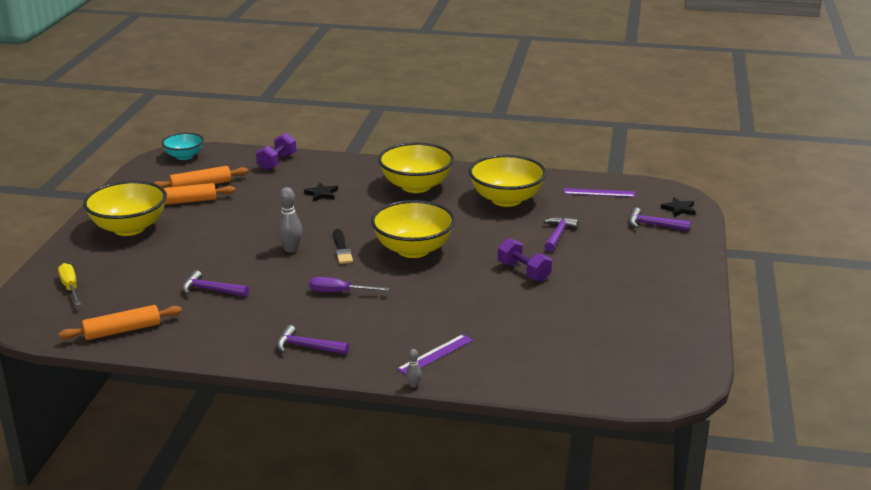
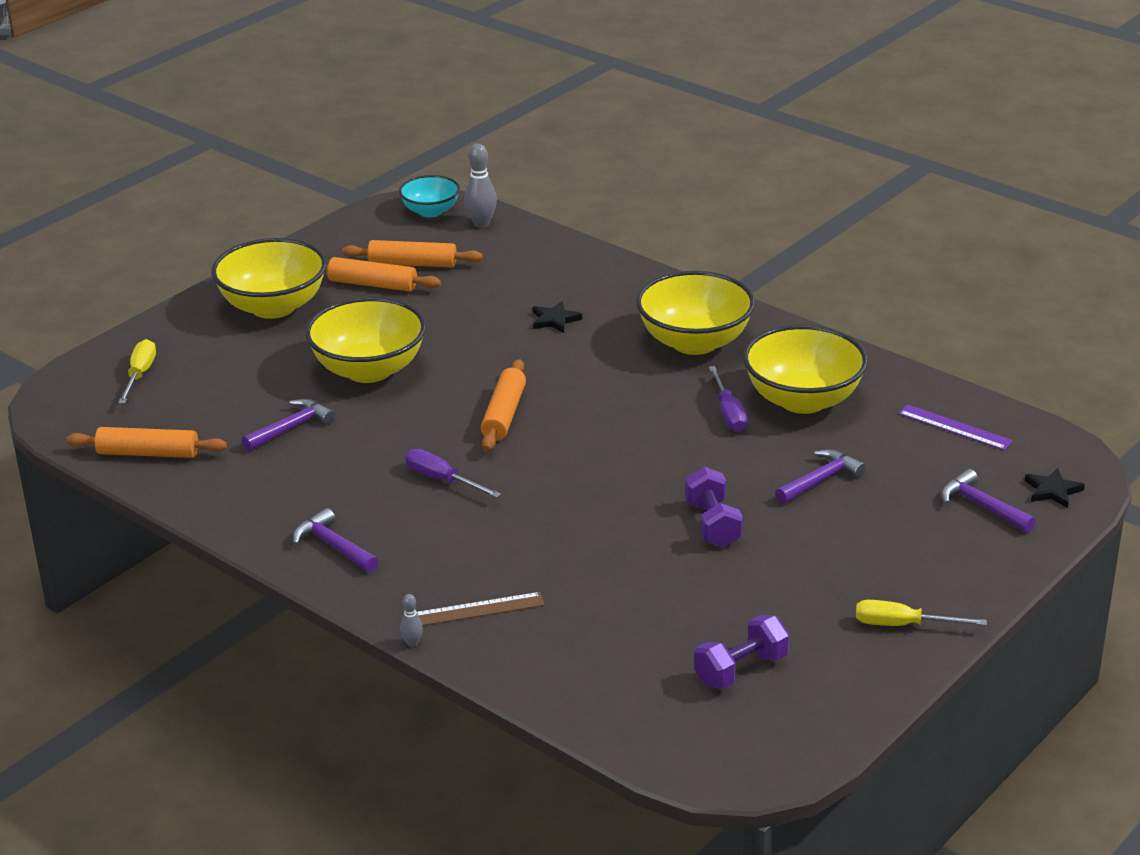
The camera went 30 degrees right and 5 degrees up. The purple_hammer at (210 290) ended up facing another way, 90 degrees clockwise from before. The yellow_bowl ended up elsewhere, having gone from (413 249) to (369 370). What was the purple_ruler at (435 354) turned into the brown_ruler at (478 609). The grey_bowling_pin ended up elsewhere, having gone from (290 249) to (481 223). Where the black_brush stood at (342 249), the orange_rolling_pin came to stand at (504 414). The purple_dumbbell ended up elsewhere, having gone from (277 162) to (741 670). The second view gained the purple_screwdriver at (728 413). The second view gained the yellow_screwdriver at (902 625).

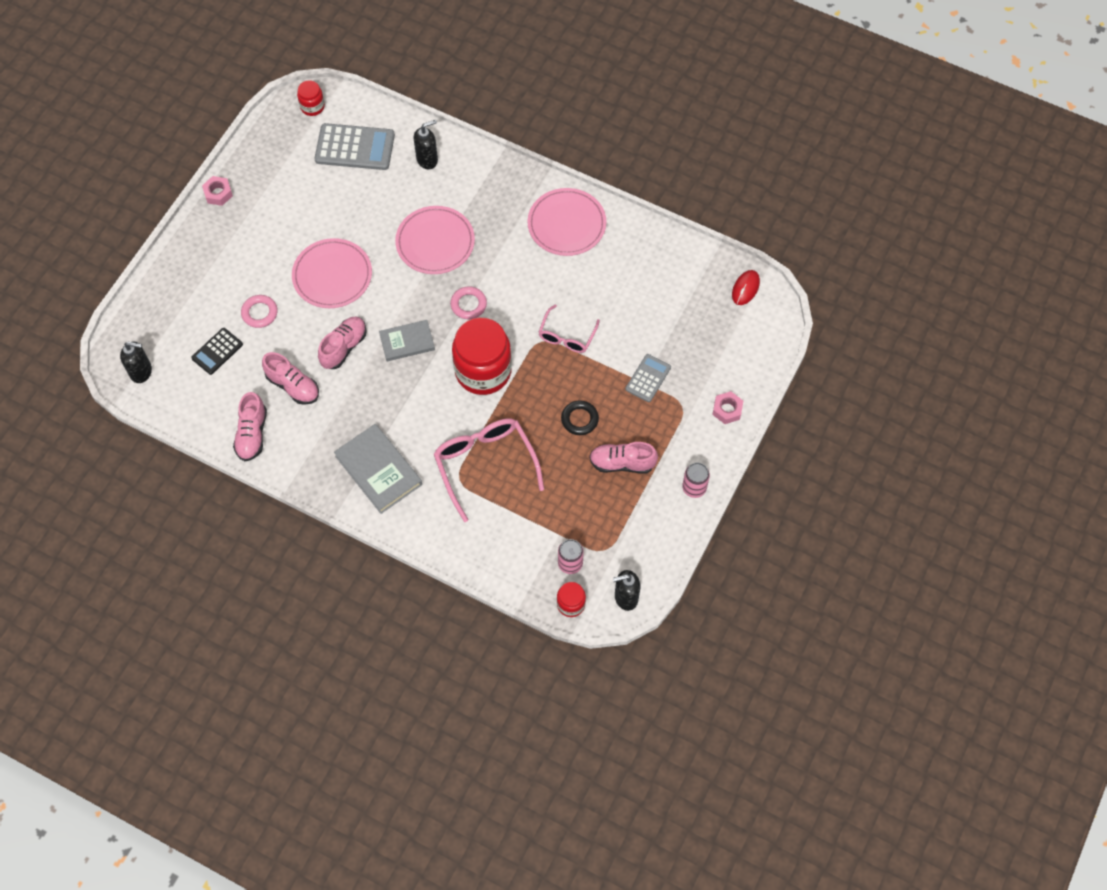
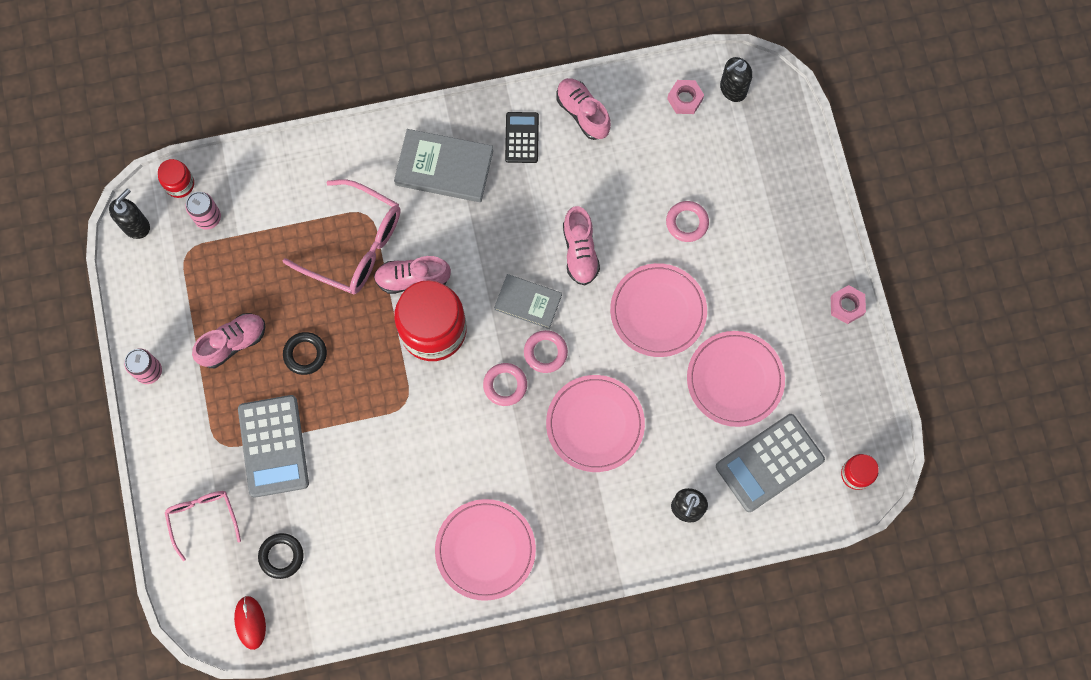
The camera went 140 degrees right and 10 degrees up. The pink_glasses ended up elsewhere, having gone from (566 336) to (202 518). The size of the grey_calculator at (648 378) changed by a factor of 1.72. The second view gained the black_ring at (281 556). The pink_shoe ended up elsewhere, having gone from (293 386) to (412 279). The grey_book at (407 342) ended up facing another way, 75 degrees clockwise from before. The black_calculator ended up elsewhere, having gone from (217 351) to (522 138). The second view gained the pink_ring at (545 352). The pink_nut ended up elsewhere, having gone from (727 410) to (685 99). The second view gained the pink_plate at (735 379).

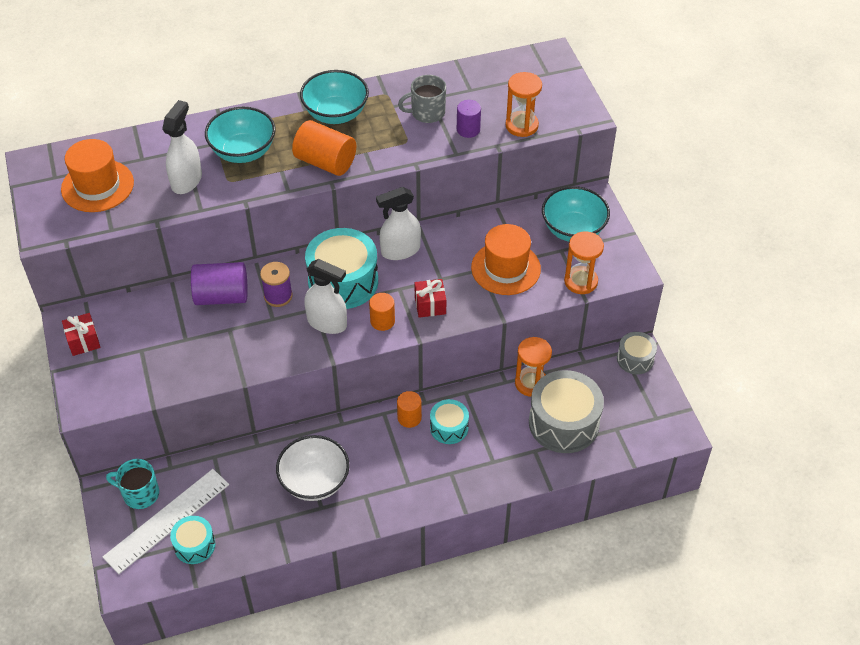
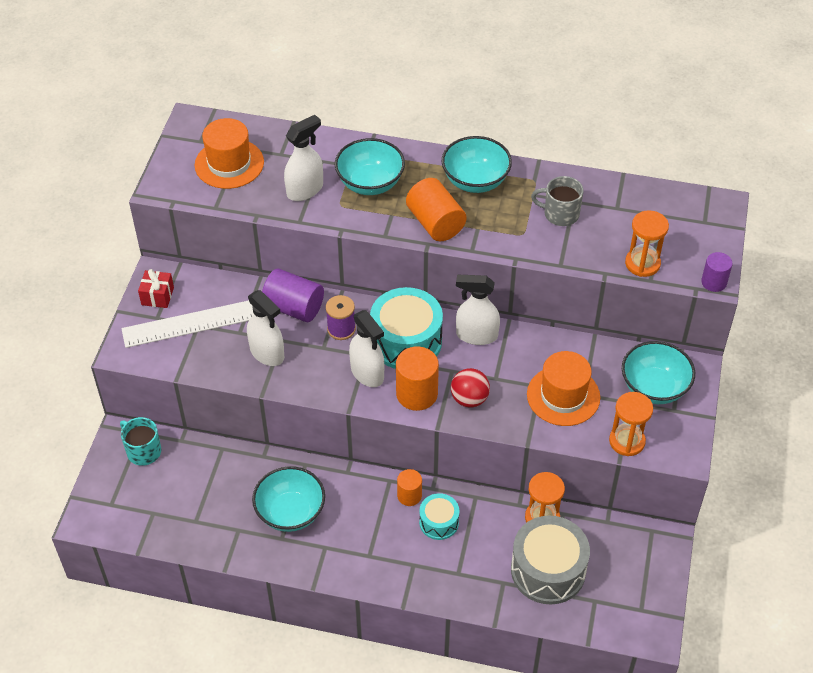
The camera went 30 degrees right and 0 degrees up. The white_ruler ended up elsewhere, having gone from (167 520) to (189 324). The second view gained the white_spray_bottle at (267 353). What was the white_bowl at (314 481) turned into the turquoise_bowl at (290 512). The size of the orange_cylinder at (382 321) changed by a factor of 1.66. Where the red_gift stood at (430 305), the red_ball came to stand at (469 399). The purple_cylinder ended up elsewhere, having gone from (468 129) to (714 282). The second view lost the turquoise_drum at (194 545). The second view lost the grey_drum at (635 359).

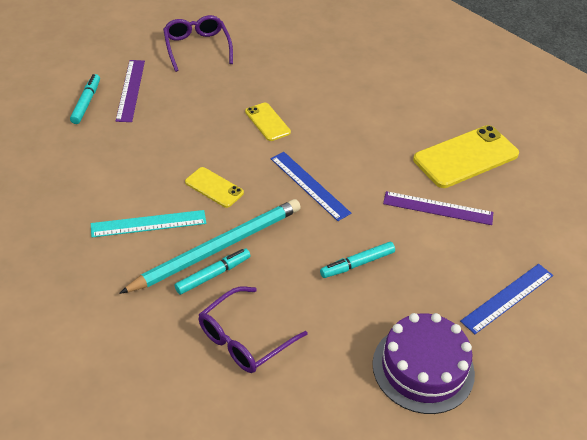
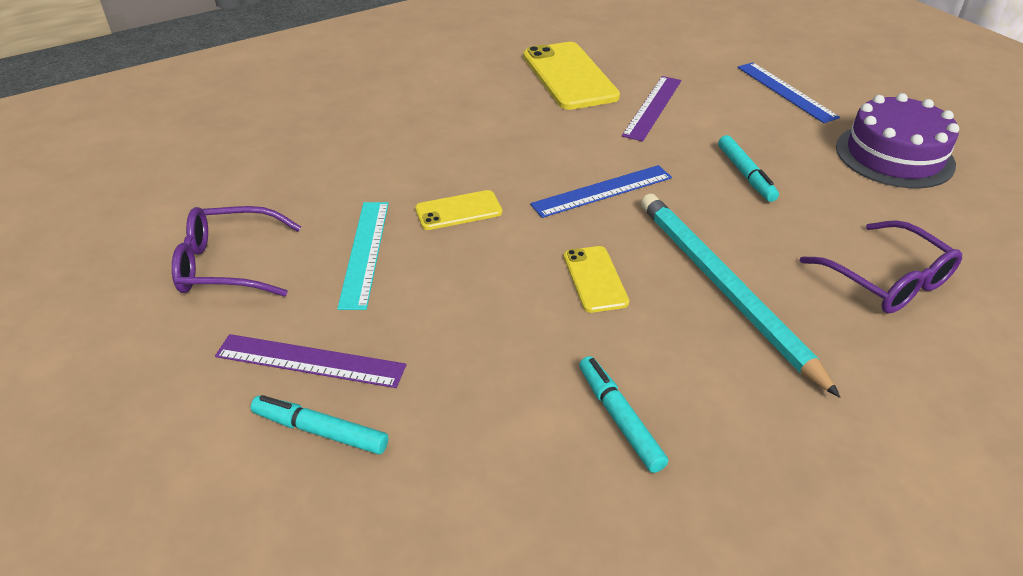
The camera went 75 degrees left and 5 degrees down. The turquoise_ruler ended up elsewhere, having gone from (148 224) to (365 252). The yellow_phone at (214 187) ended up facing another way, 60 degrees counterclockwise from before. The turquoise_marker ended up elsewhere, having gone from (213 275) to (619 418).

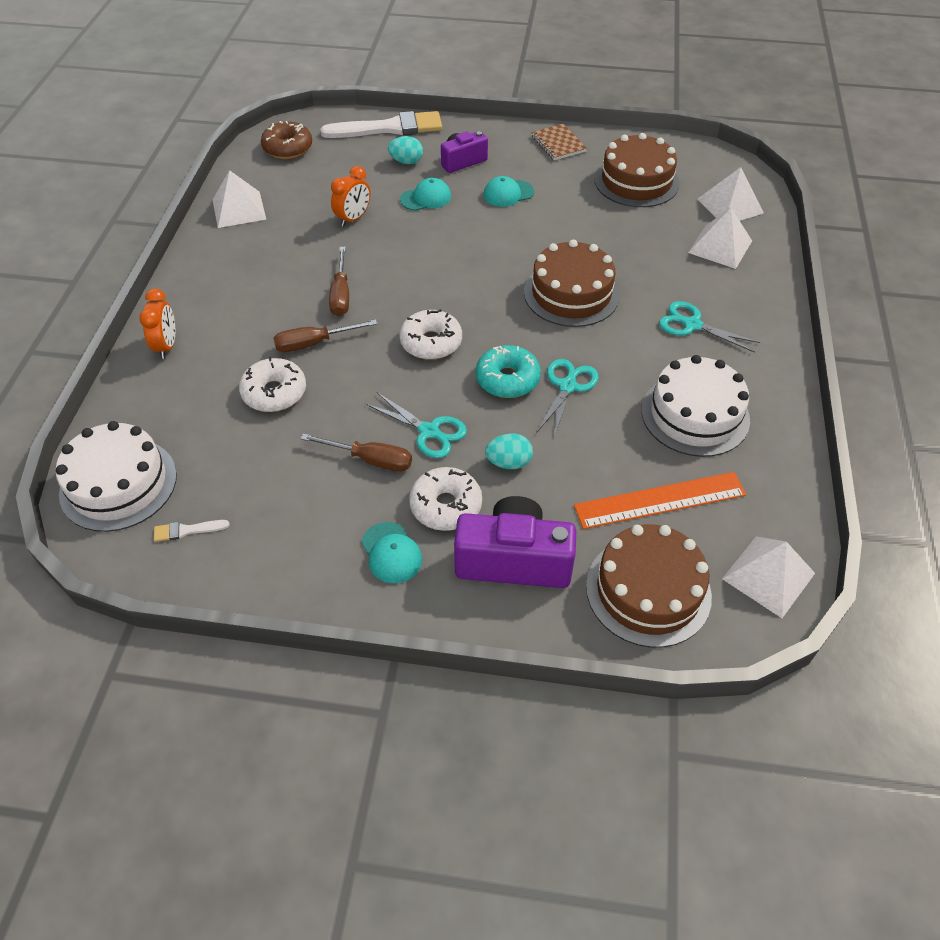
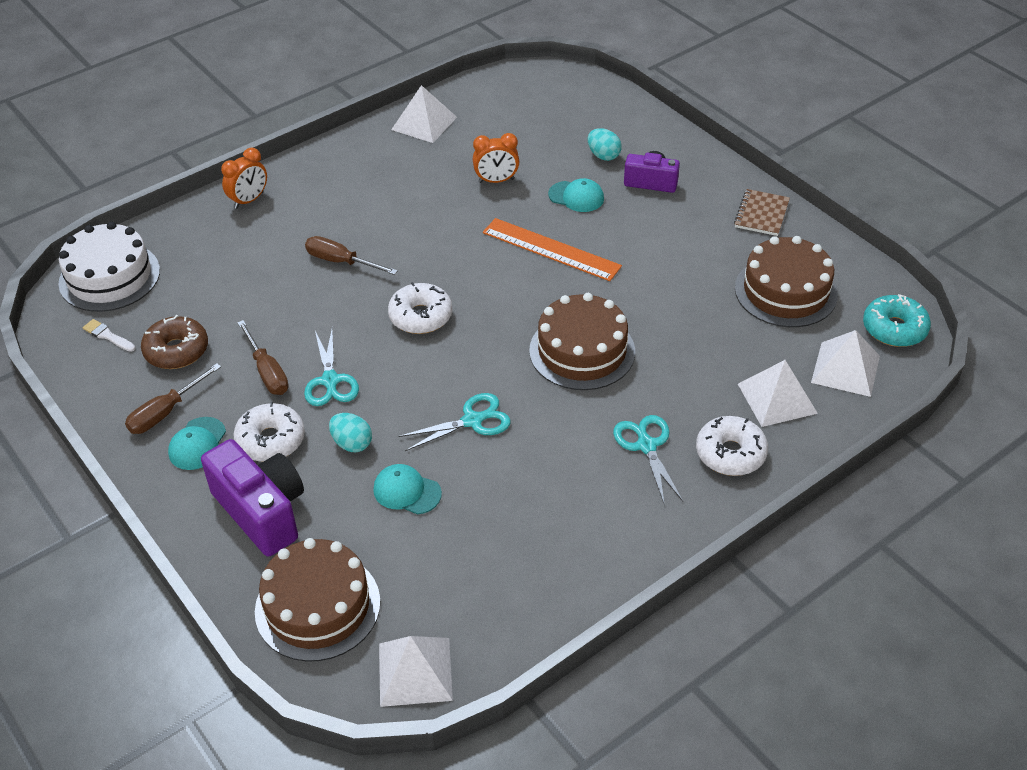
The camera went 45 degrees right and 5 degrees down. The brown_screwdriver ended up elsewhere, having gone from (341 294) to (166 412). The brown_donut ended up elsewhere, having gone from (288 148) to (176 350). The turquoise_cap ended up elsewhere, having gone from (508 193) to (407 491). The orange_ruler ended up elsewhere, having gone from (660 500) to (551 249). The white_donut ended up elsewhere, having gone from (274 393) to (730 453). The turquoise_donut ended up elsewhere, having gone from (507 379) to (894 329). The second view lost the white_brush at (389 128). The second view lost the white_cake at (695 414).

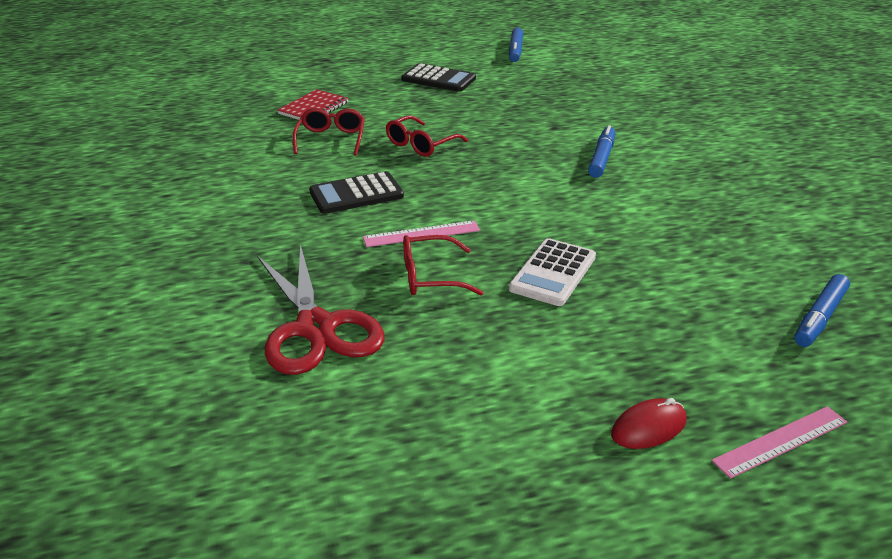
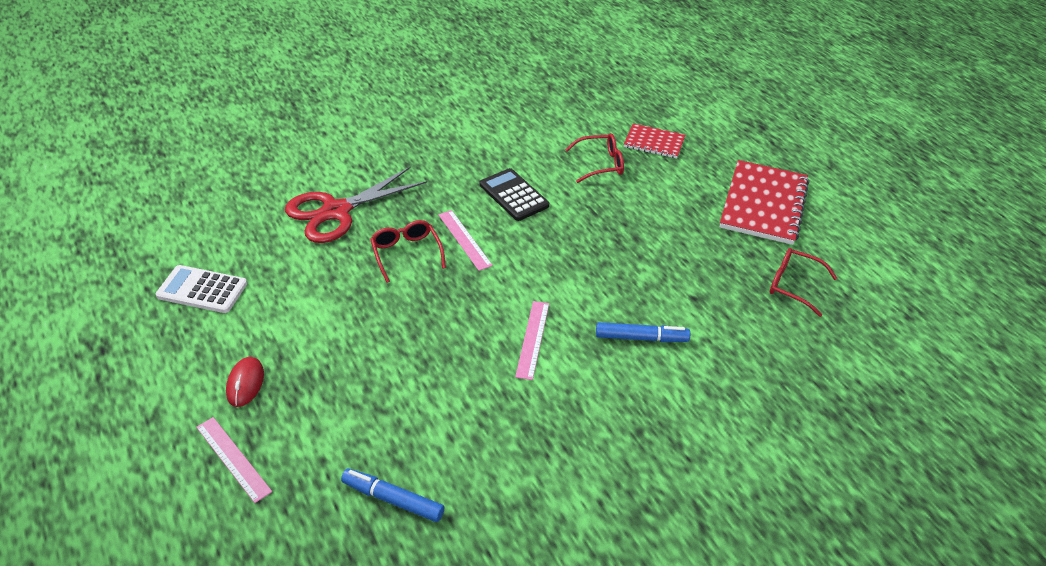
The camera went 75 degrees right and 10 degrees up. The white_calculator ended up elsewhere, having gone from (553 273) to (202 290). The red_mouse at (648 427) ended up facing another way, 45 degrees clockwise from before. The second view gained the pink_ruler at (532 339). Where the black_calculator stood at (438 79), the red_notebook came to stand at (763 204). The red_glasses ended up elsewhere, having gone from (421 145) to (793 285). The second view lost the blue_marker at (515 50).

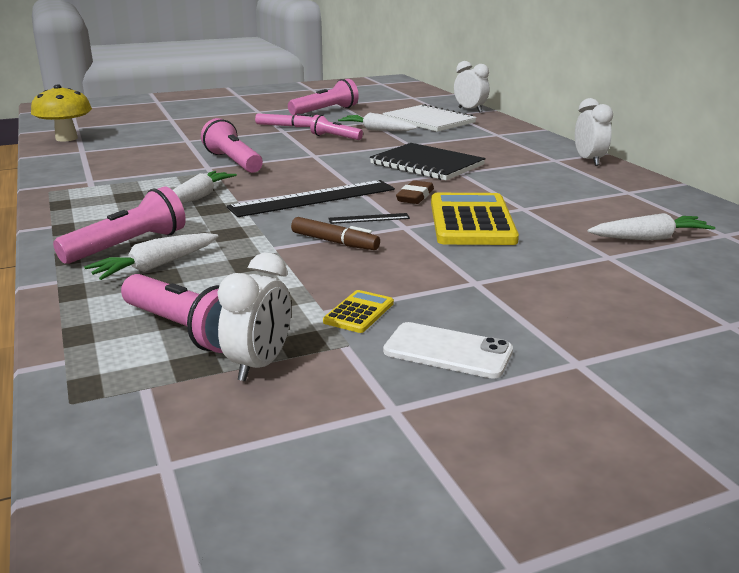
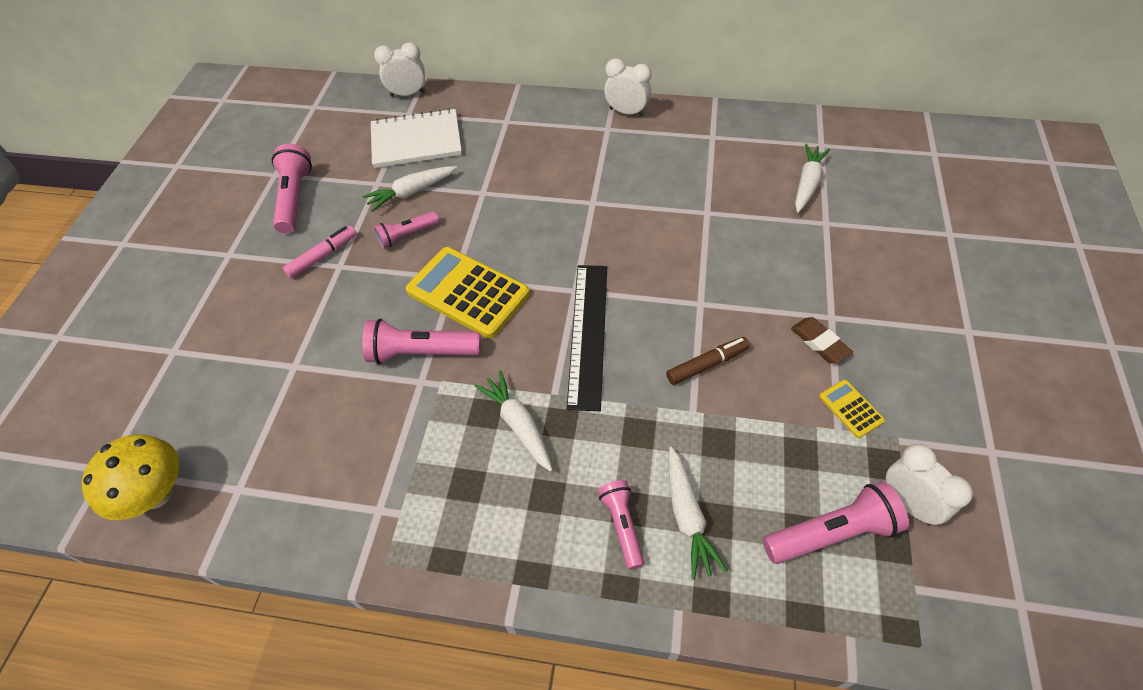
The camera went 55 degrees left and 30 degrees up. The yellow_calculator ended up elsewhere, having gone from (471 221) to (468 293). The size of the pink_flashlight at (128 246) changed by a factor of 0.63. The brown_eraser ended up elsewhere, having gone from (415 196) to (819 343). The second view lost the black_ruler at (369 218). The second view lost the black_notebook at (427 164). The second view lost the white_phone at (448 351).

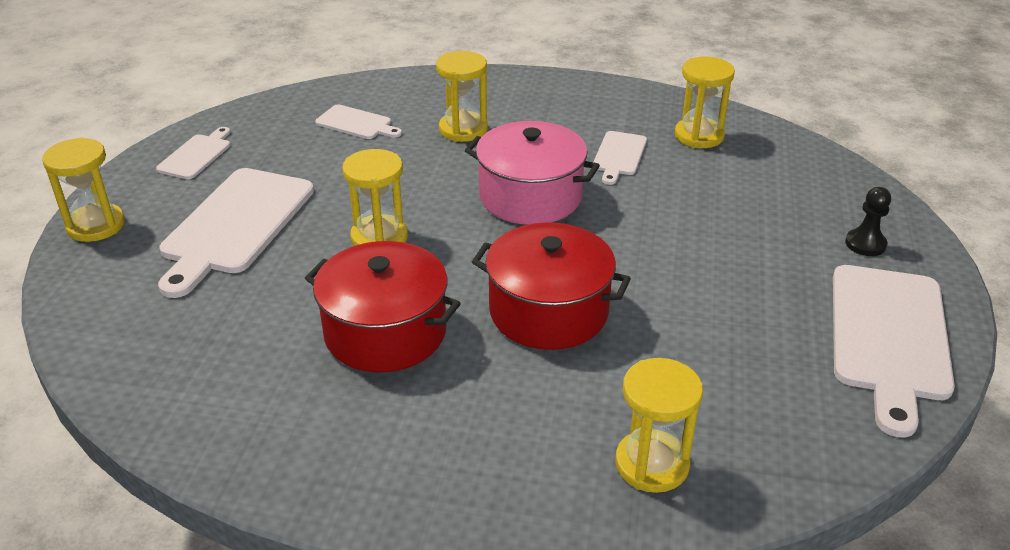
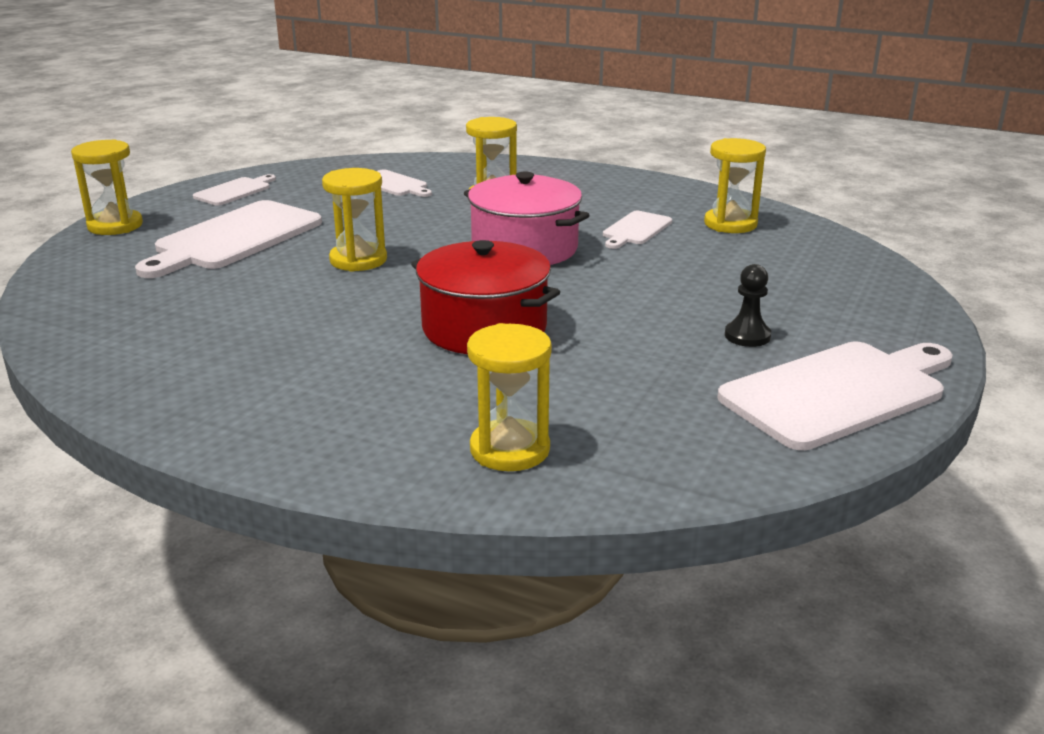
The camera went 15 degrees right and 10 degrees down. The white_cutting_board at (888 337) ended up facing another way, 150 degrees counterclockwise from before. The black_pawn ended up elsewhere, having gone from (865 244) to (747 336). The second view lost the red_pot at (385 332).

